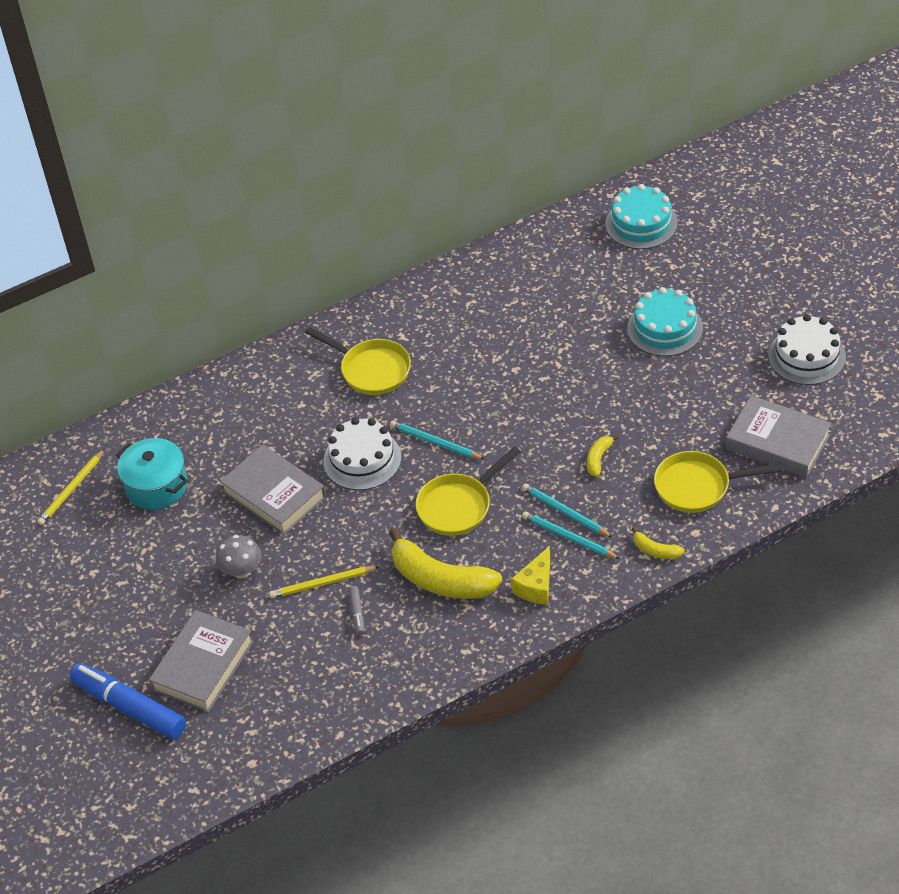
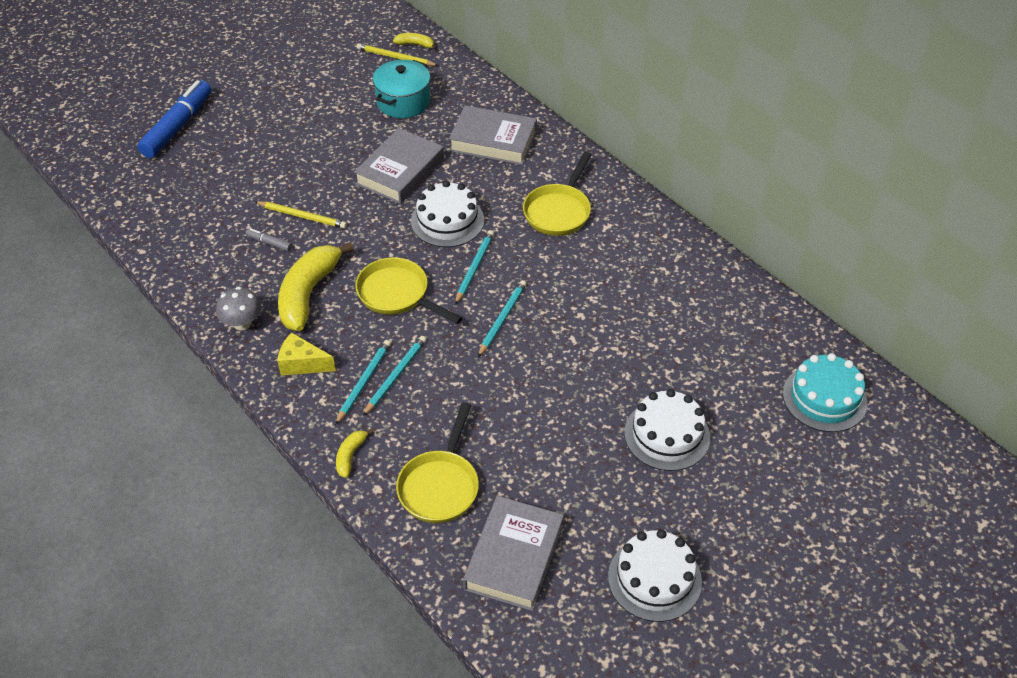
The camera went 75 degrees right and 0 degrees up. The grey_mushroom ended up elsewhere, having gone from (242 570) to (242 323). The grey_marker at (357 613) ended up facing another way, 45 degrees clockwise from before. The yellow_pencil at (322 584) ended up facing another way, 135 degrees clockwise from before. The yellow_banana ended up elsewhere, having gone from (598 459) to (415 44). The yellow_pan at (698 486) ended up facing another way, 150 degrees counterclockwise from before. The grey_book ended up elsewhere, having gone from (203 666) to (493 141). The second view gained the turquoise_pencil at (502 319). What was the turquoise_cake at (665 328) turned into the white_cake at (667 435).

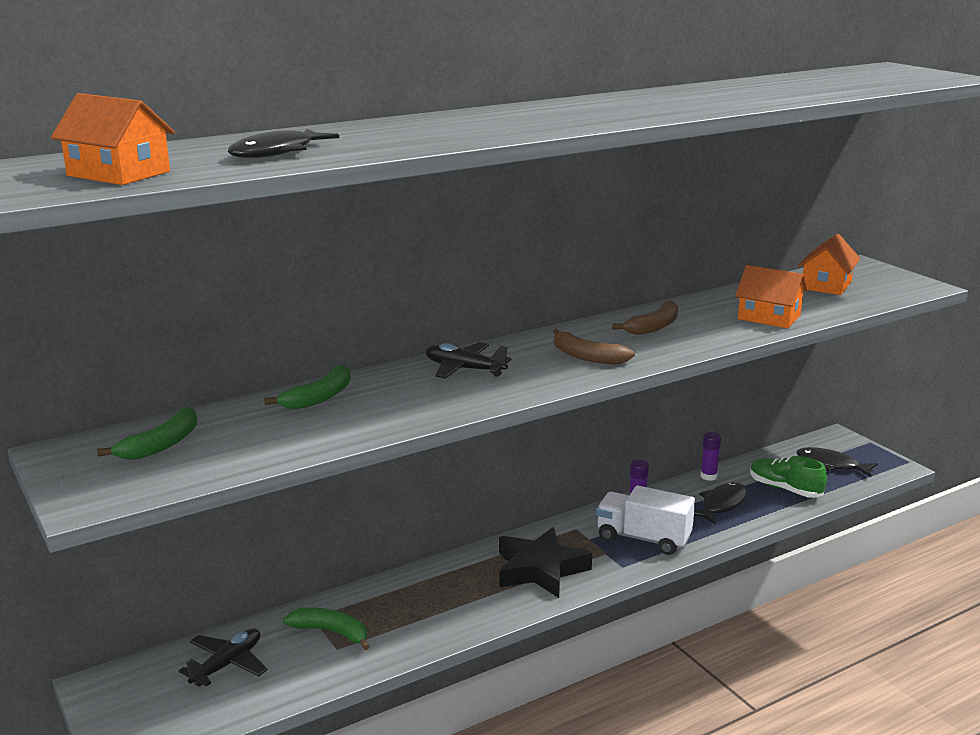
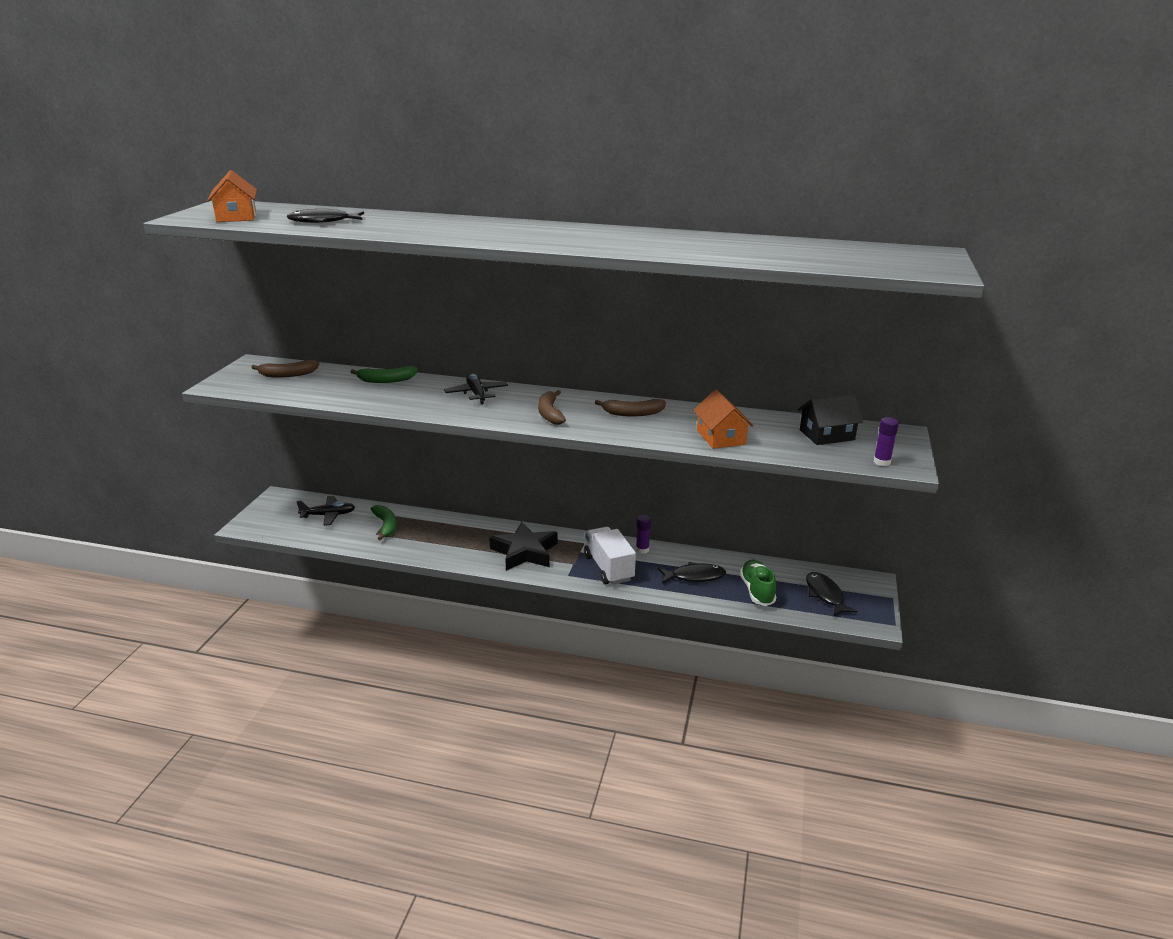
The camera went 45 degrees right and 5 degrees up. What was the green_banana at (161 445) turned into the brown_banana at (287 375). What was the orange_house at (826 285) turned into the black_house at (827 435). The purple_glue_stick ended up elsewhere, having gone from (708 476) to (882 462).

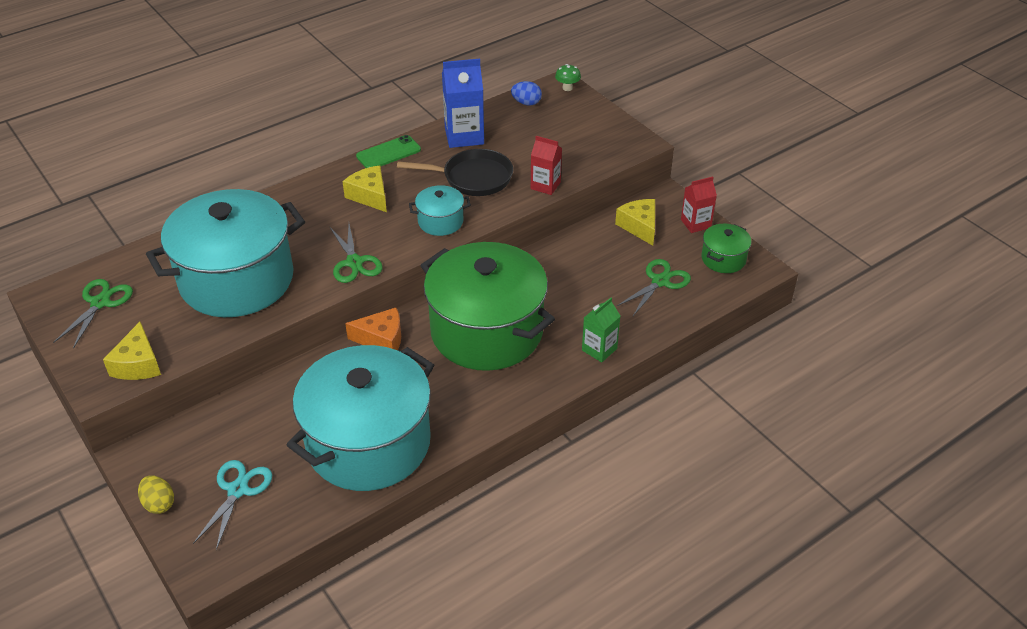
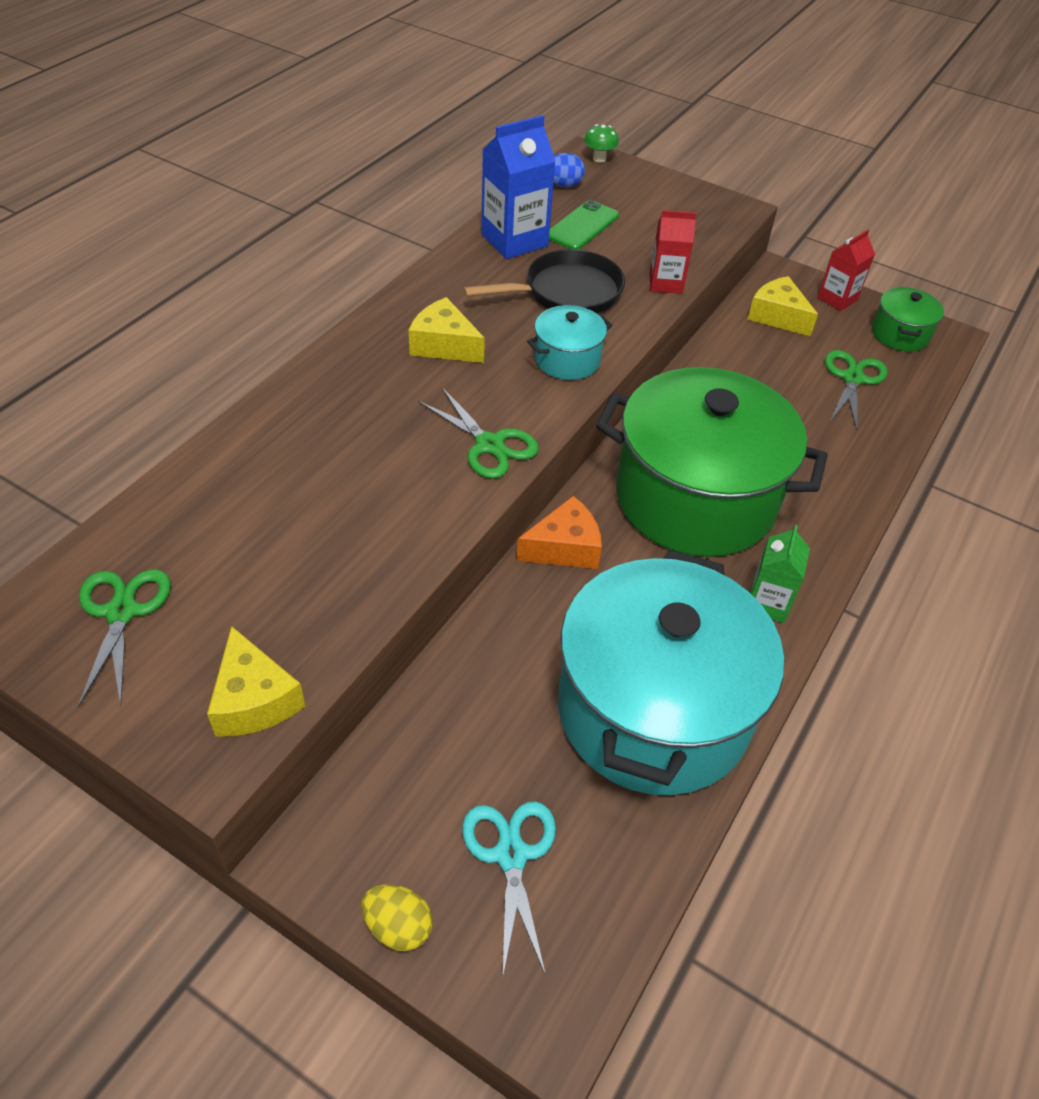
The camera went 25 degrees left and 5 degrees up. The green_phone ended up elsewhere, having gone from (388 153) to (582 226). The green_carton ended up elsewhere, having gone from (599 349) to (768 603). The second view lost the turquoise_pot at (237 280).

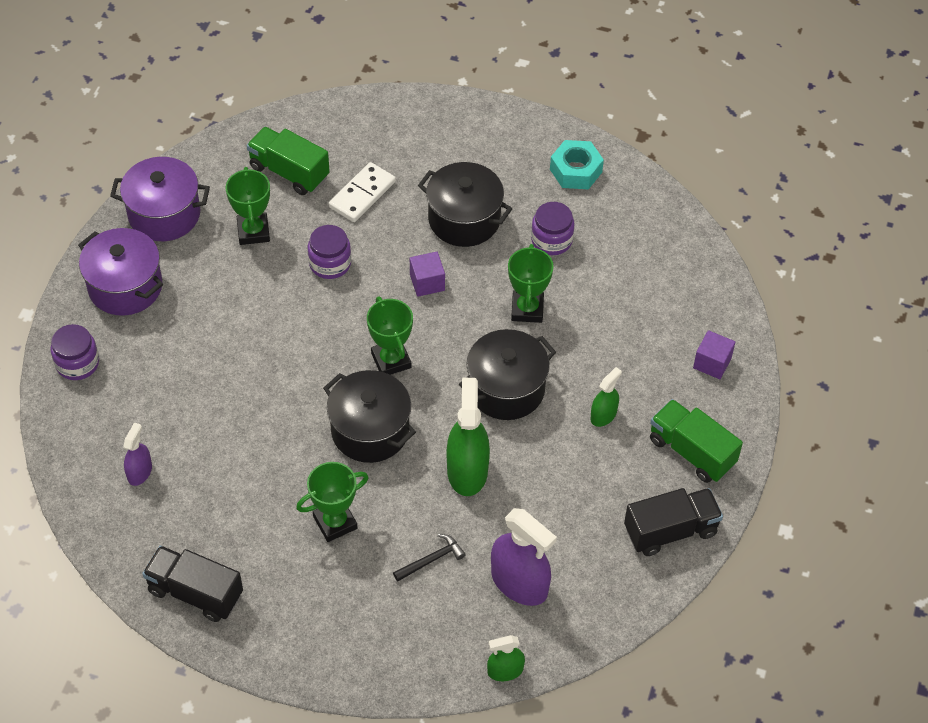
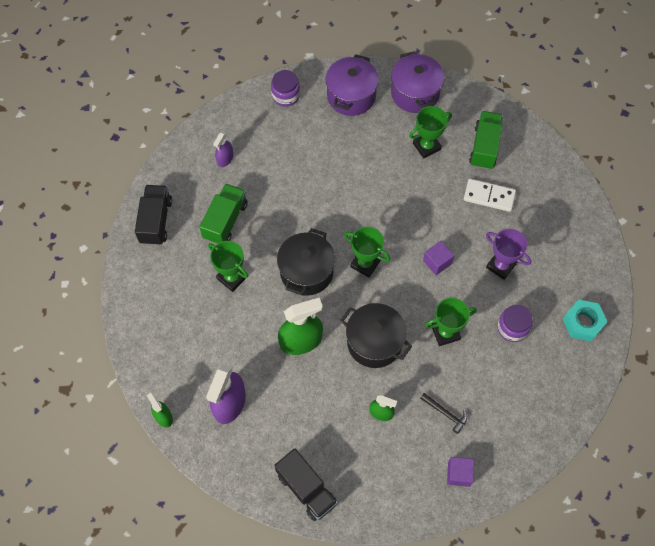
The camera went 70 degrees right and 10 degrees up. The green_truck ended up elsewhere, having gone from (691 452) to (225 221). The purple_spray_bottle at (139 472) ended up facing another way, 120 degrees clockwise from before. The green_trophy at (391 360) ended up facing another way, 75 degrees clockwise from before. The black_hammer ended up elsewhere, having gone from (431 560) to (445 413). Where the black_pot stood at (464 219), the purple_trophy came to stand at (501 266). The second view lost the purple_jar at (330 263).

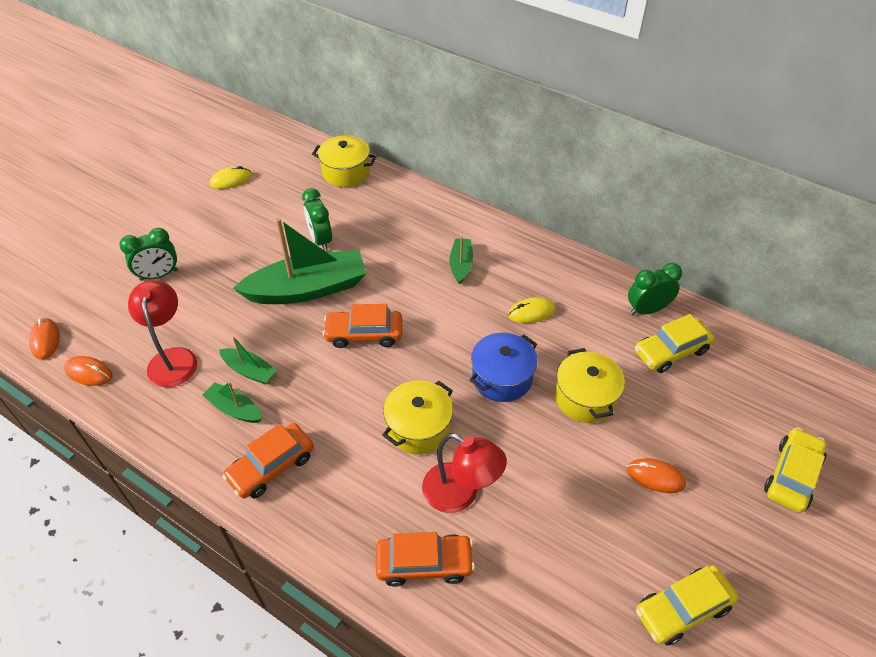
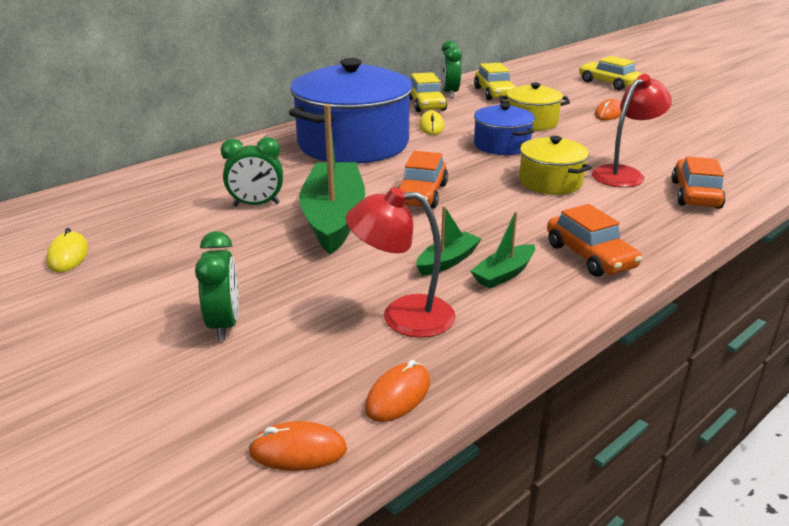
The camera went 75 degrees left and 20 degrees down. Where the green_boat stood at (461 265), the blue_pot came to stand at (353 144). The yellow_car ended up elsewhere, having gone from (682 609) to (426 104). The second view lost the yellow_pot at (346 172).

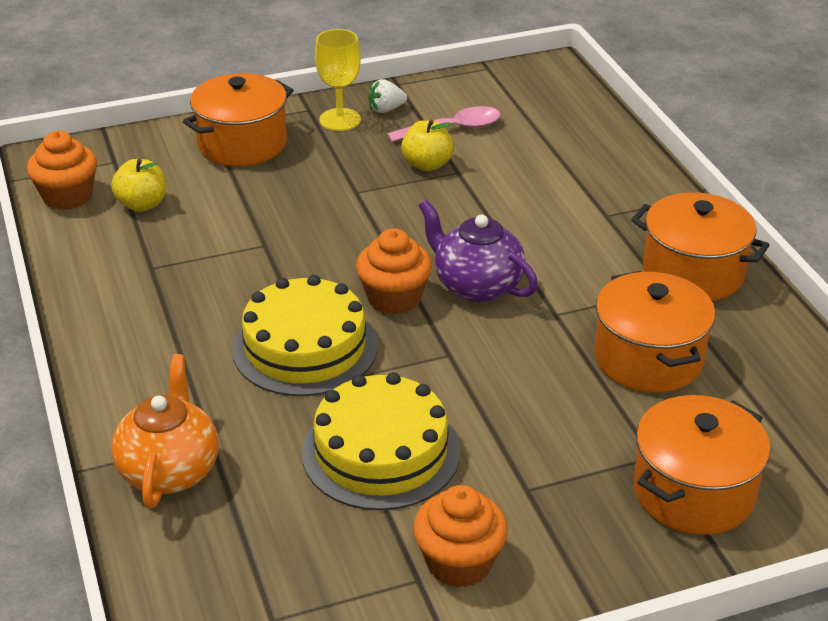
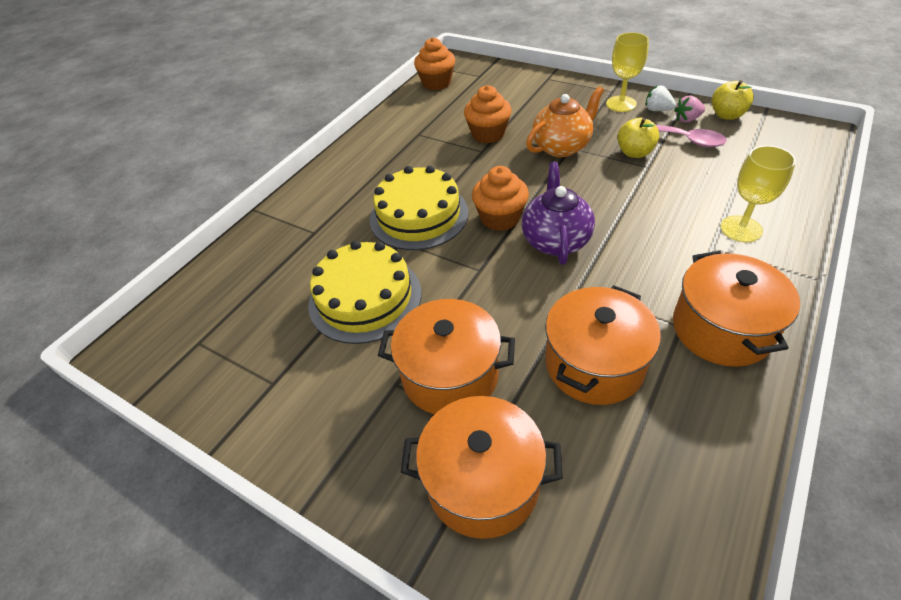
The camera went 55 degrees right and 10 degrees up. The orange_pot ended up elsewhere, having gone from (242 144) to (450 375). The orange_cupcake ended up elsewhere, having gone from (459 562) to (488 134). The orange_teapot ended up elsewhere, having gone from (170 470) to (562 147). The second view gained the pink_strawberry at (687 119). The yellow_apple ended up elsewhere, having gone from (142 204) to (727 115). The second view gained the yellow_goblet at (741 229).

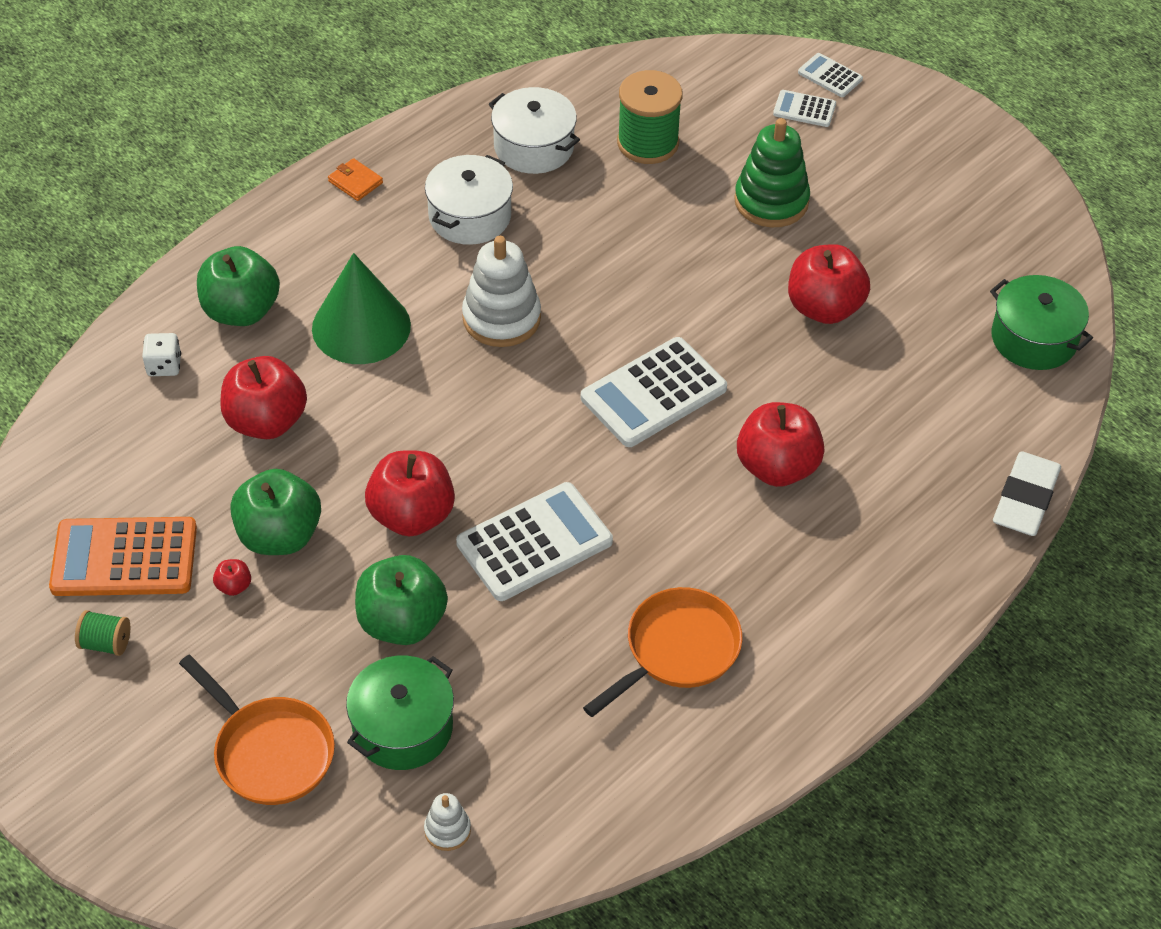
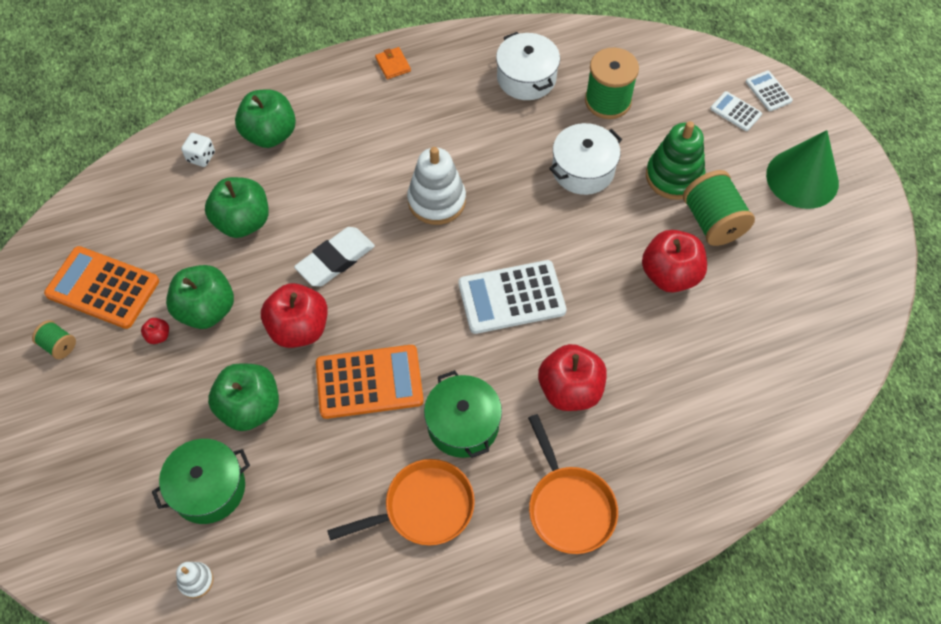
The camera went 25 degrees right and 10 degrees up. What was the red_apple at (266 421) turned into the green_apple at (243 222). The white_eraser ended up elsewhere, having gone from (1025 499) to (335 259). What was the white_calculator at (534 543) turned into the orange_calculator at (369 382). The green_pot ended up elsewhere, having gone from (1034 338) to (463 424). The orange_pan ended up elsewhere, having gone from (269 752) to (569 506). The white_pot ended up elsewhere, having gone from (470 216) to (583 170). The second view gained the green_spool at (712 222). The green_cone ended up elsewhere, having gone from (361 326) to (802 178).

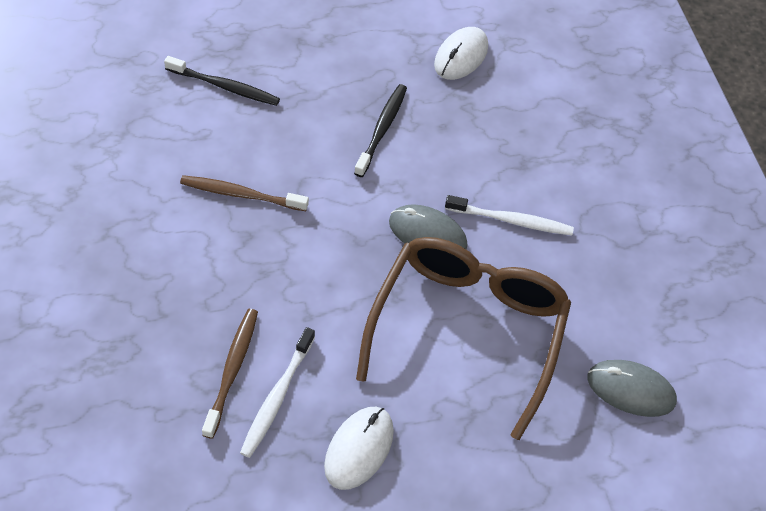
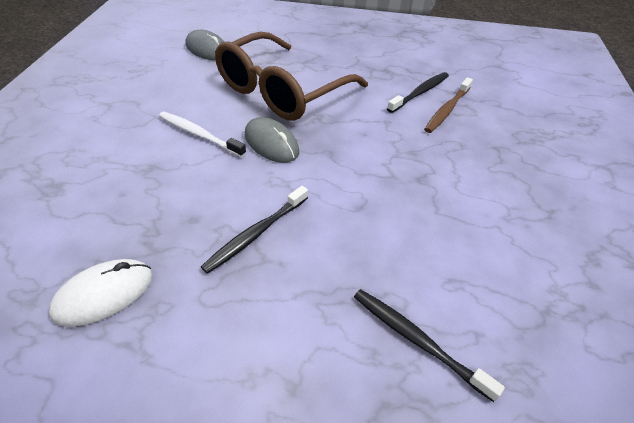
The camera went 155 degrees left and 10 degrees down. What was the white_toothbrush at (277 398) turned into the black_toothbrush at (420 92). The second view lost the brown_toothbrush at (240 194). The second view lost the white_mouse at (359 448).

